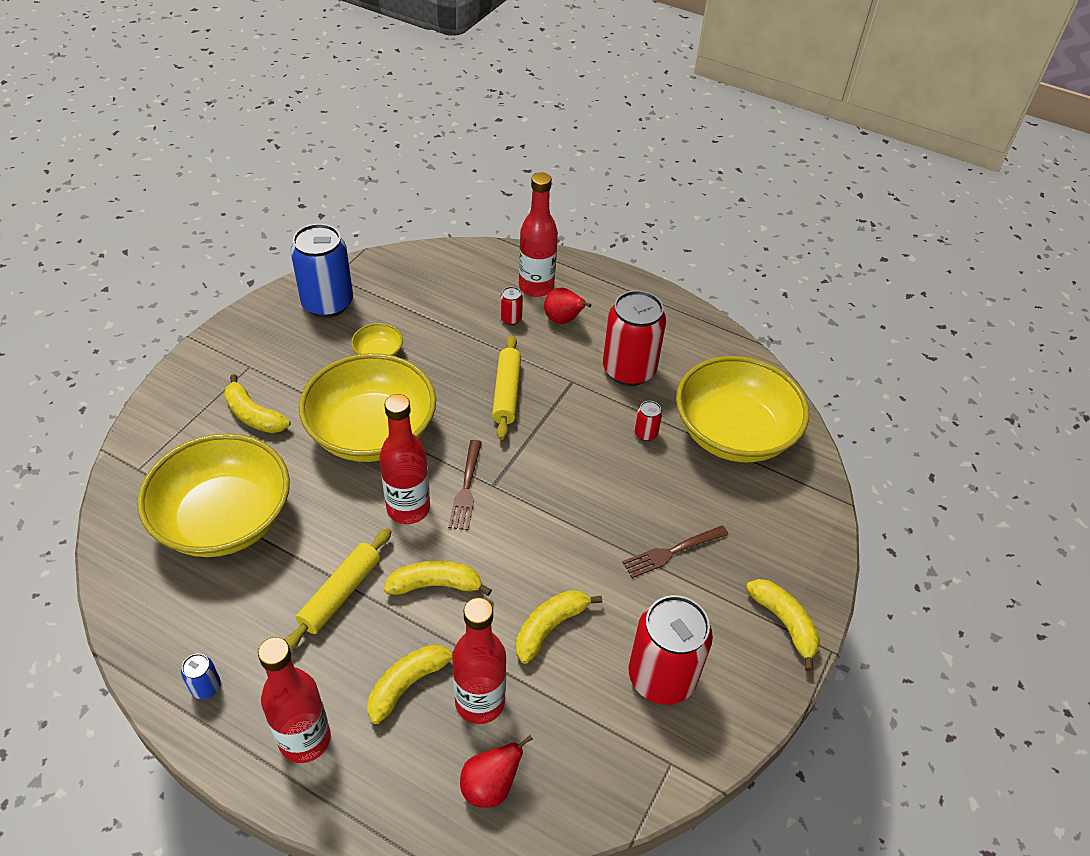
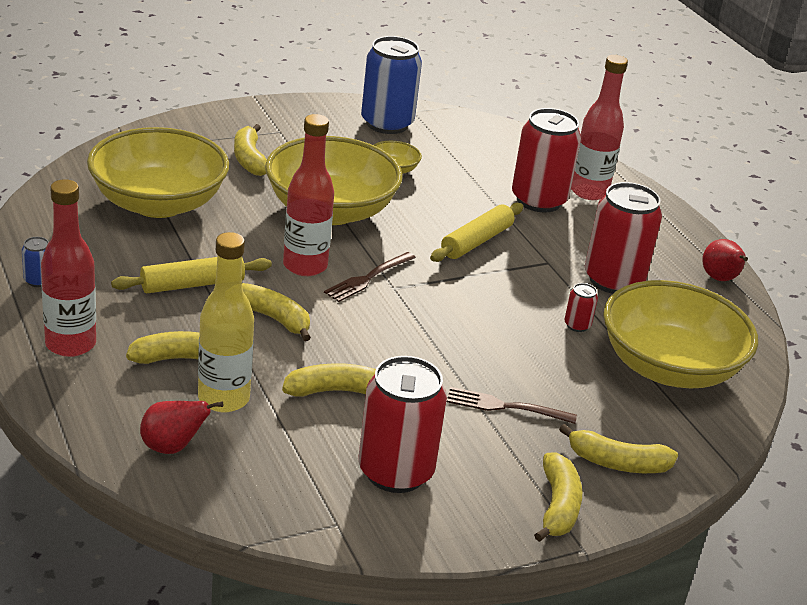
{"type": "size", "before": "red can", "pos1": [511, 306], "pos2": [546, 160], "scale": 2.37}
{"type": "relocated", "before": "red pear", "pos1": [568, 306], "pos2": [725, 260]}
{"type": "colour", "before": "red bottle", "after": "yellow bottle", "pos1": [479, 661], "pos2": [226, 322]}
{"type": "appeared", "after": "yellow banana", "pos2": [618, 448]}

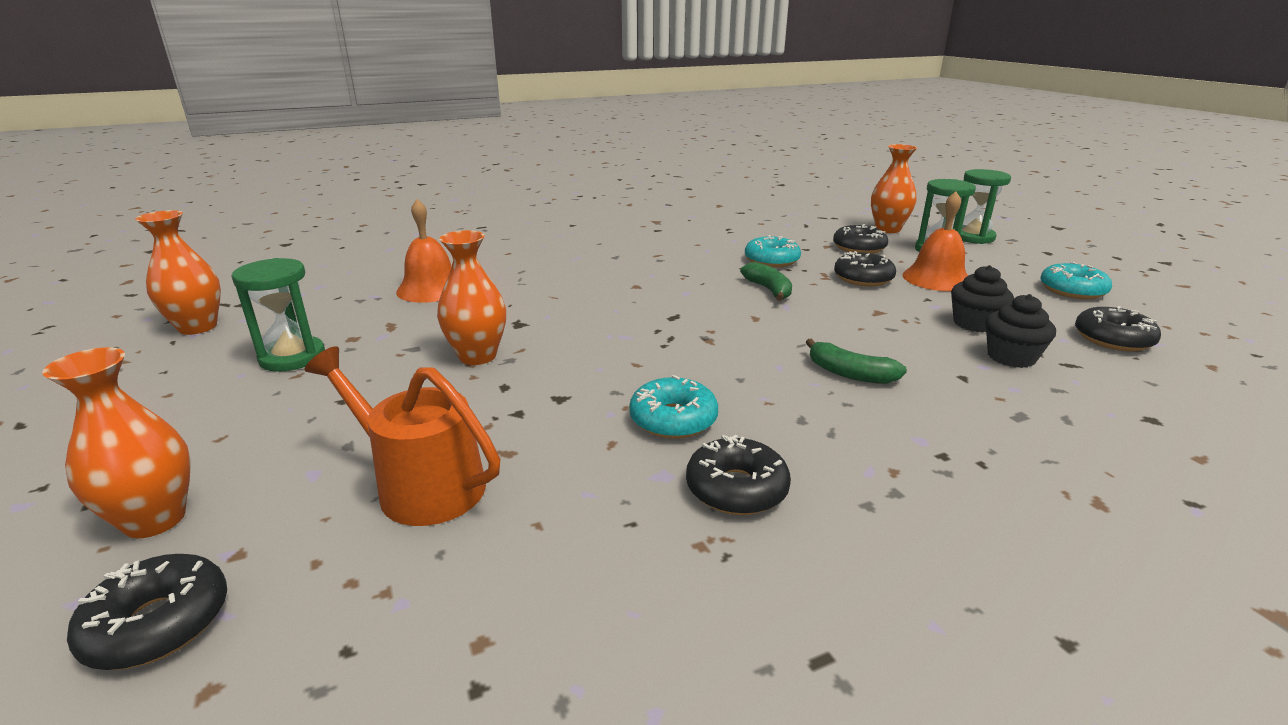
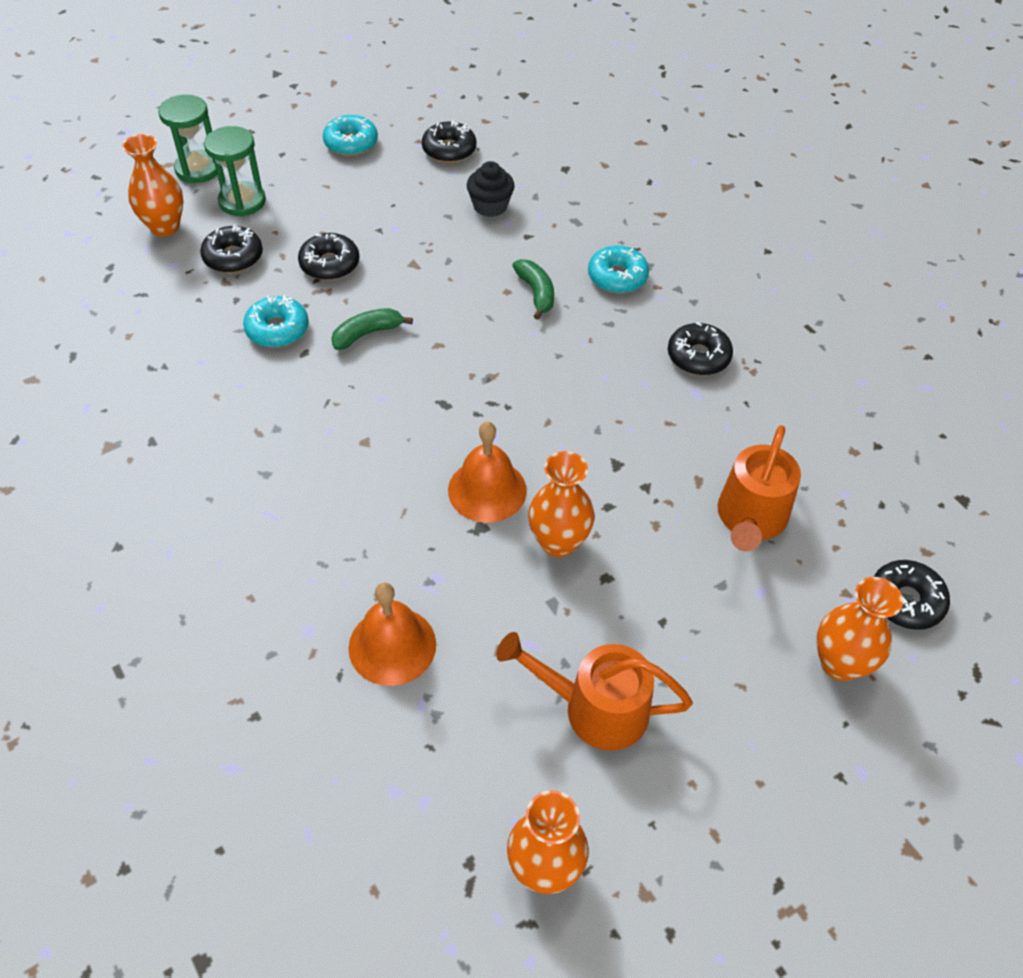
{"type": "relocated", "before": "orange bell", "pos1": [935, 241], "pos2": [487, 472]}
{"type": "exchanged", "before": "green hourglass", "after": "orange watering can", "pos1": [278, 315], "pos2": [594, 691]}
{"type": "missing", "before": "black cupcake", "pos1": [982, 298]}
{"type": "spun", "before": "green banana", "pos1": [856, 361], "pos2": [533, 289], "turn": -45}
{"type": "relocated", "before": "turquoise donut", "pos1": [673, 407], "pos2": [618, 269]}

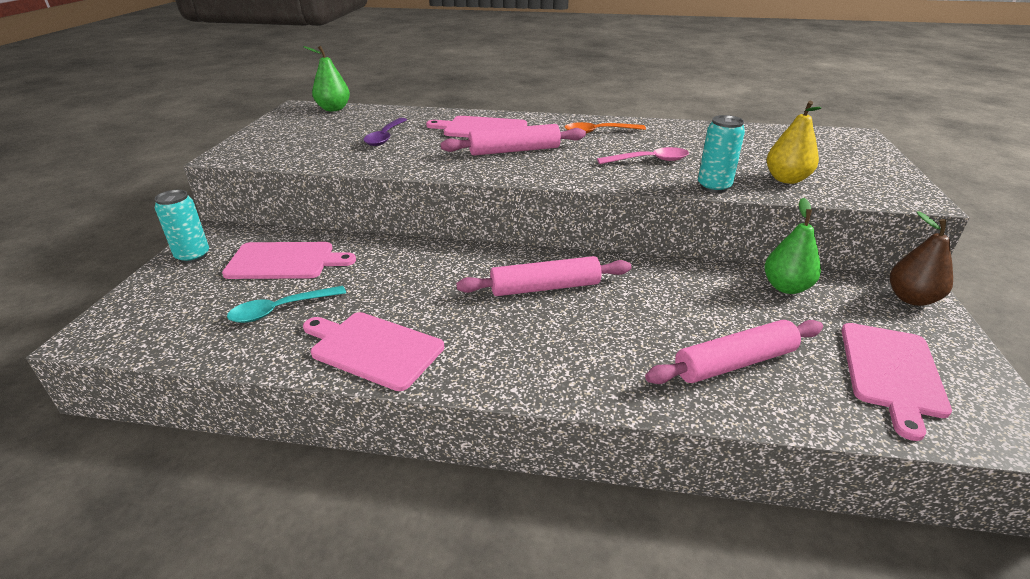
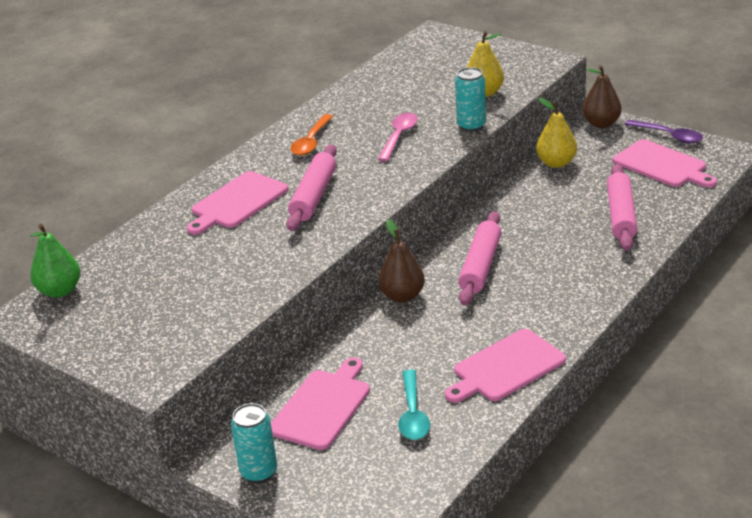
{"type": "relocated", "before": "purple spoon", "pos1": [385, 132], "pos2": [664, 132]}
{"type": "colour", "before": "green pear", "after": "yellow pear", "pos1": [792, 246], "pos2": [556, 133]}
{"type": "appeared", "after": "brown pear", "pos2": [401, 261]}

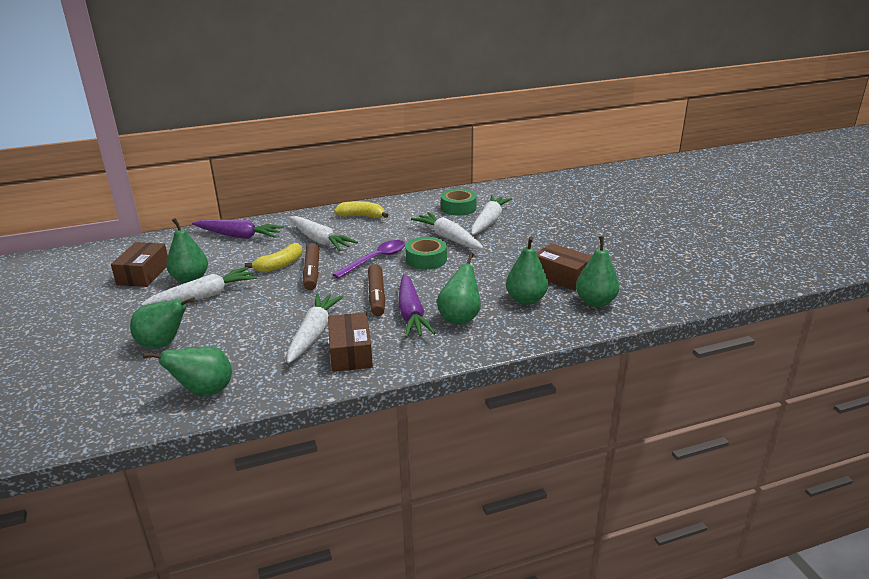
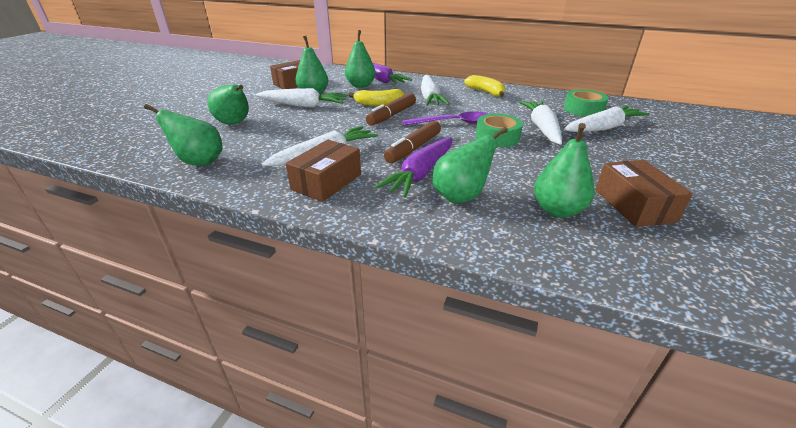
{"type": "relocated", "before": "green pear", "pos1": [597, 271], "pos2": [360, 59]}

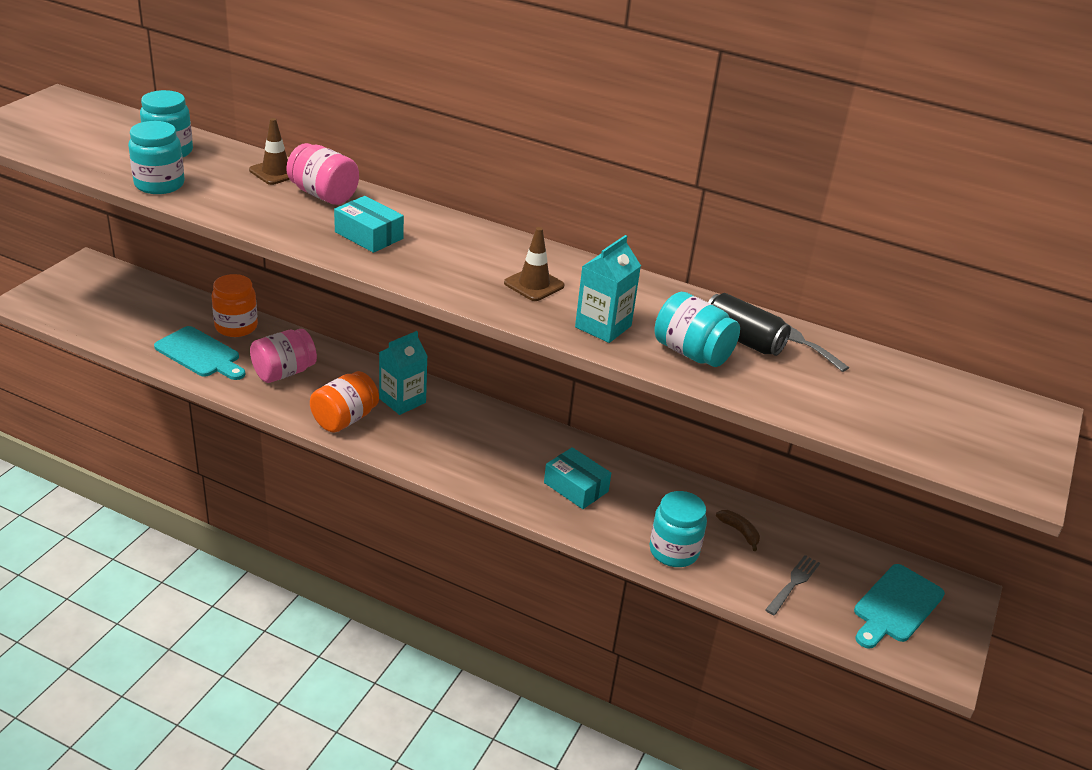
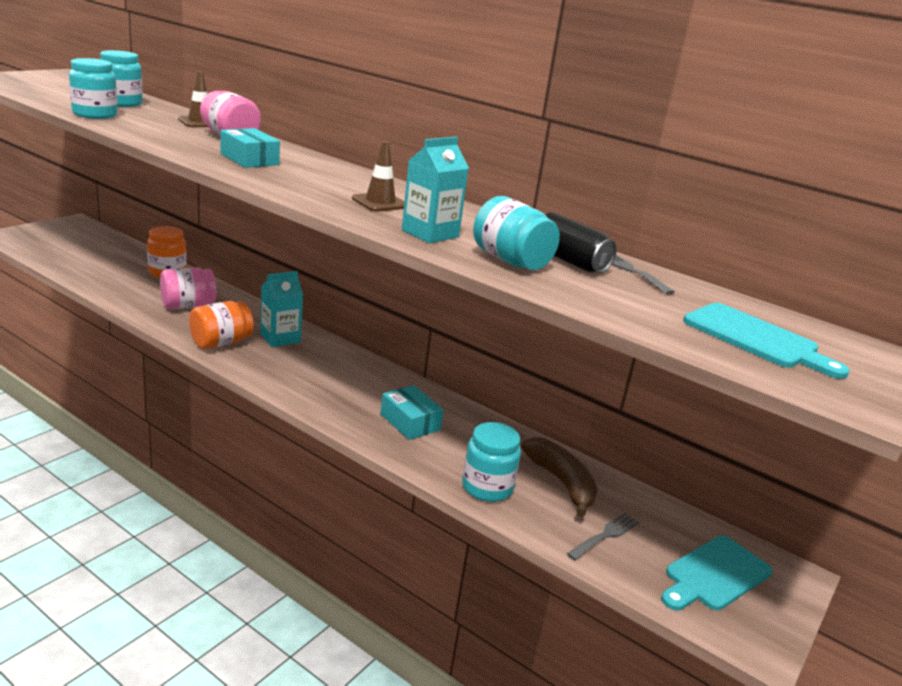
{"type": "relocated", "before": "turquoise cutting board", "pos1": [200, 353], "pos2": [766, 341]}
{"type": "size", "before": "brown banana", "pos1": [738, 530], "pos2": [559, 477], "scale": 1.92}

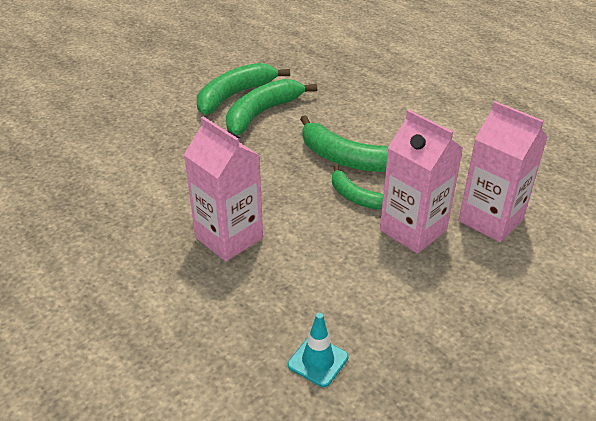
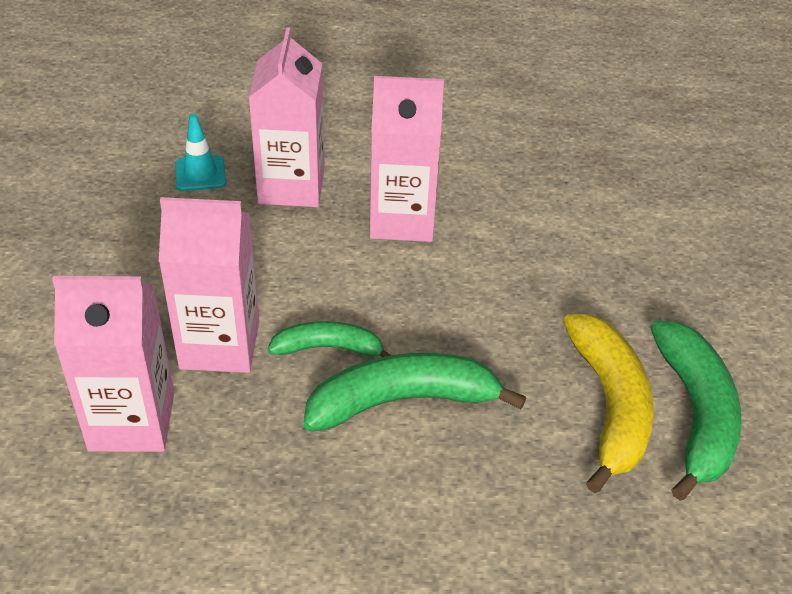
{"type": "colour", "before": "green banana", "after": "yellow banana", "pos1": [271, 107], "pos2": [608, 403]}
{"type": "appeared", "after": "pink carton", "pos2": [286, 117]}

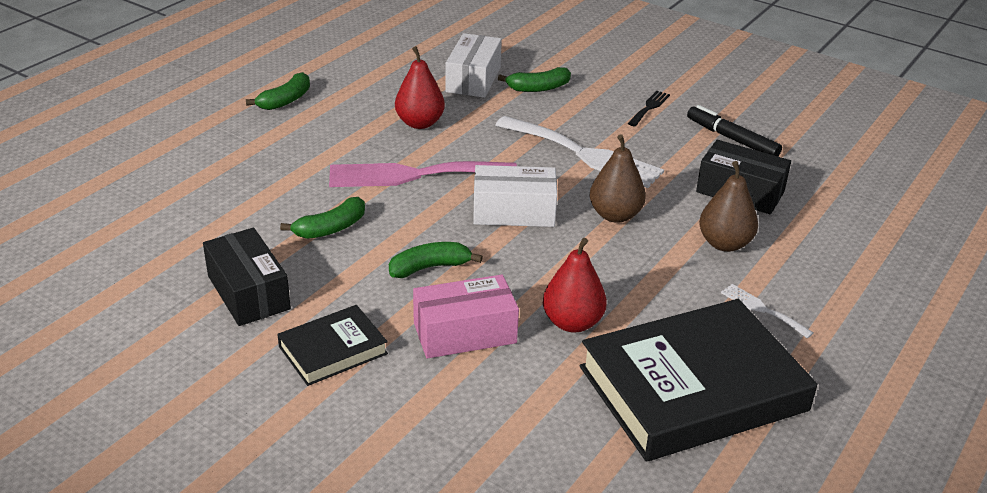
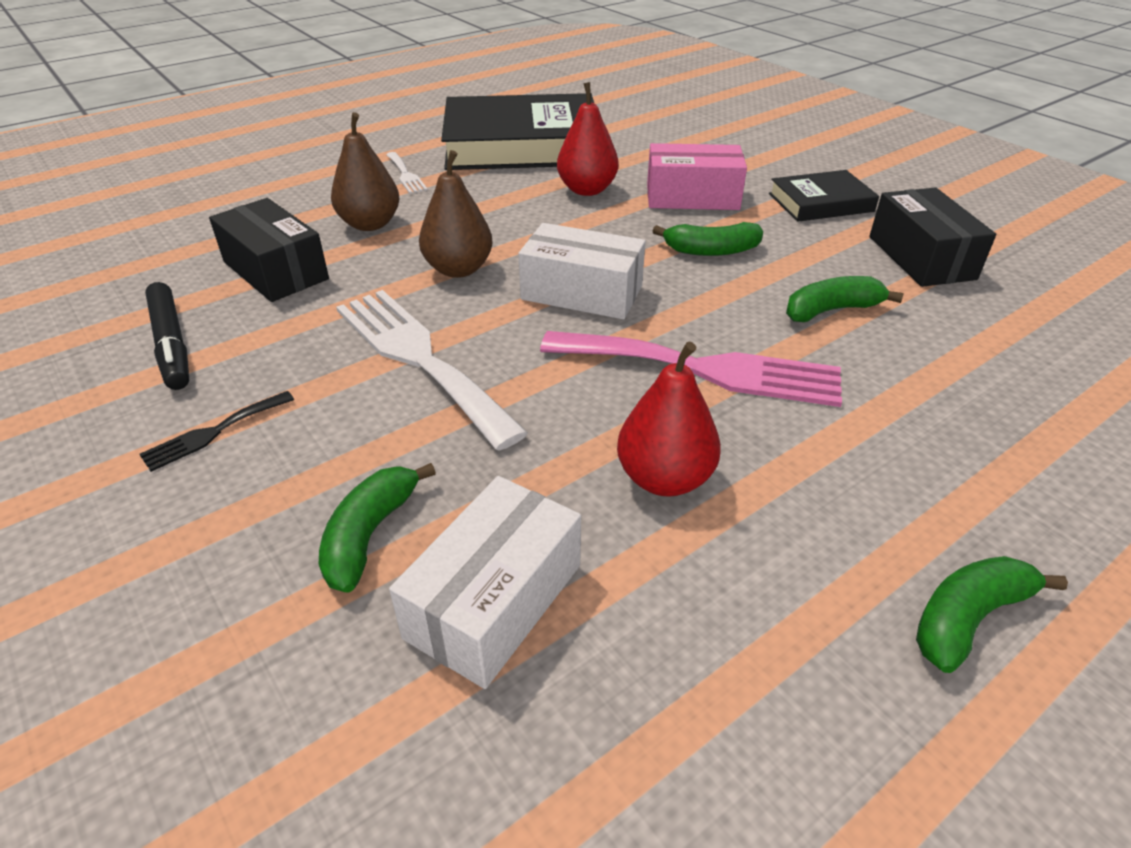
{"type": "spun", "before": "green banana", "pos1": [534, 79], "pos2": [377, 528], "turn": -75}

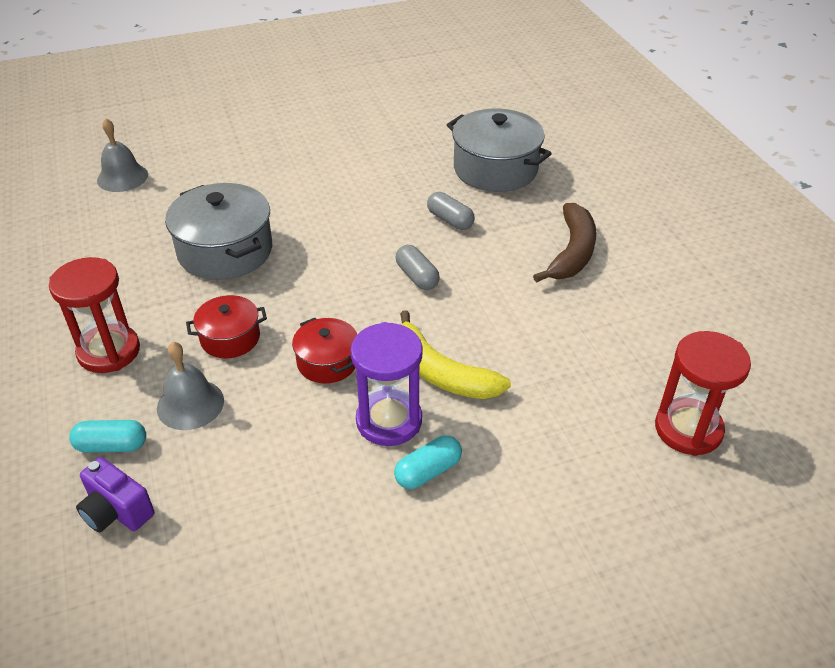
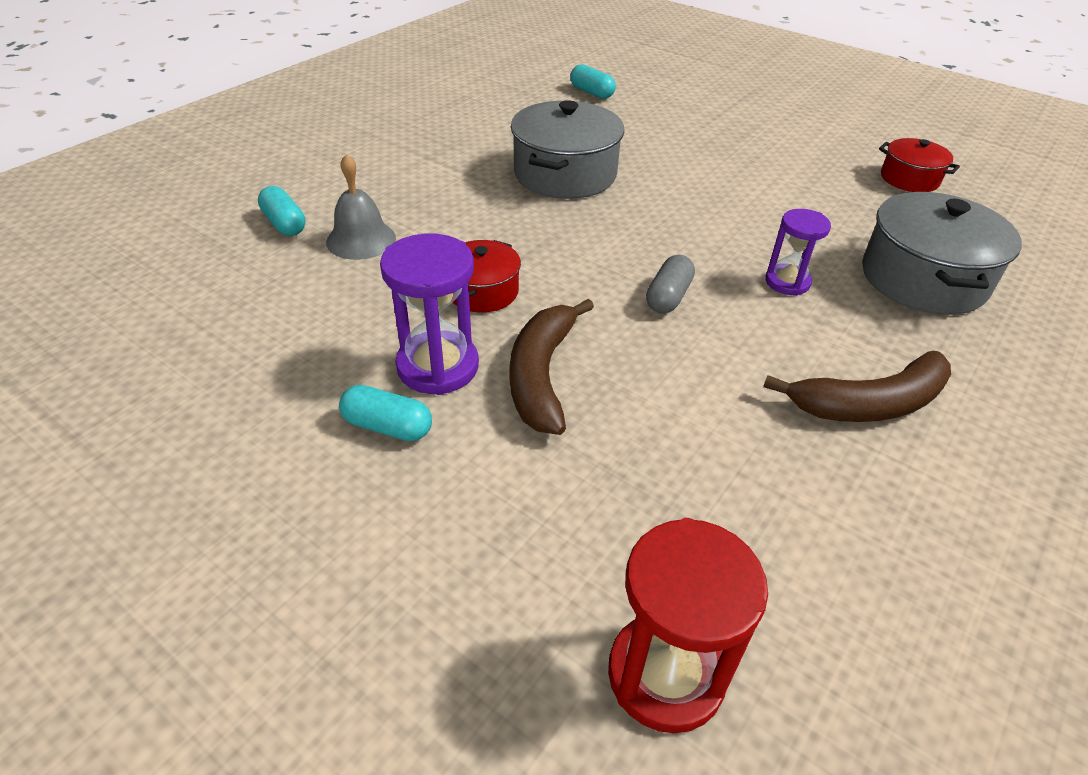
{"type": "exchanged", "before": "grey bell", "after": "turquoise capsule", "pos1": [122, 155], "pos2": [593, 81]}
{"type": "exchanged", "before": "grey capsule", "after": "purple hourglass", "pos1": [451, 211], "pos2": [798, 252]}
{"type": "missing", "before": "red hourglass", "pos1": [94, 315]}
{"type": "relocated", "before": "red pot", "pos1": [226, 326], "pos2": [919, 165]}
{"type": "colour", "before": "yellow banana", "after": "brown banana", "pos1": [455, 354], "pos2": [552, 367]}
{"type": "missing", "before": "purple camera", "pos1": [115, 494]}

